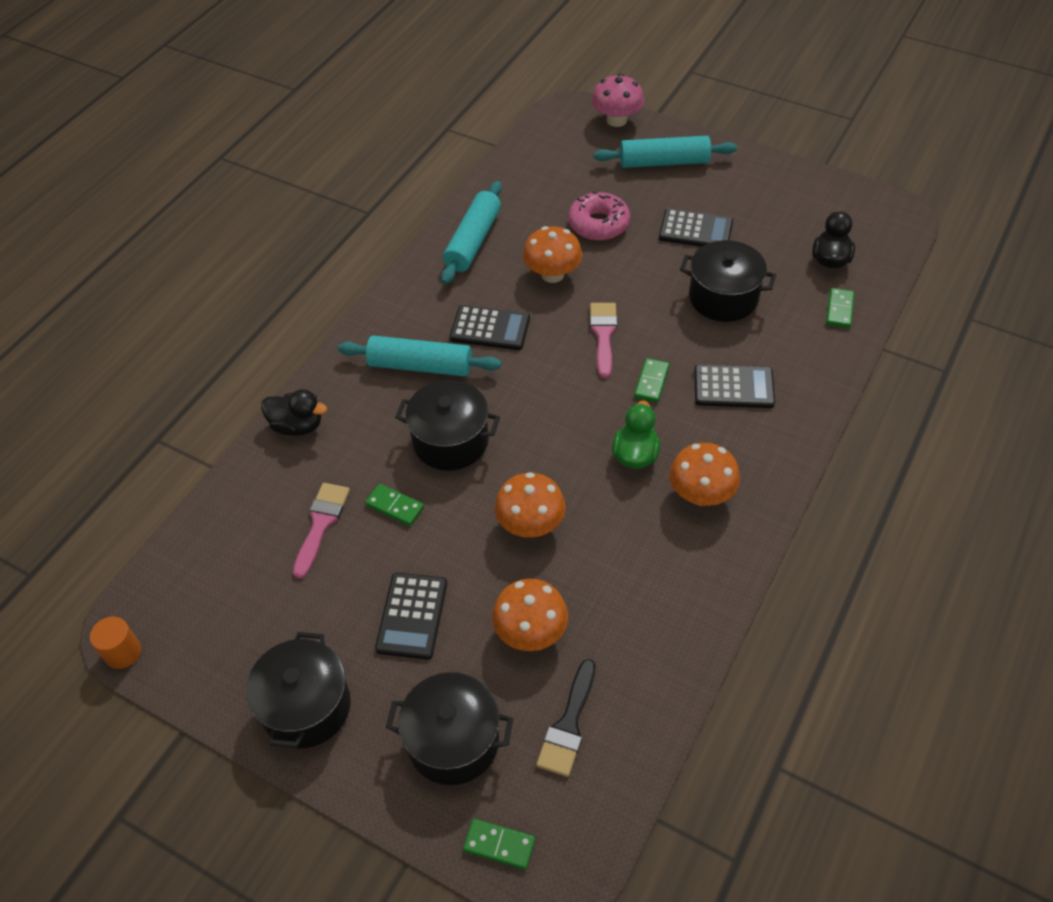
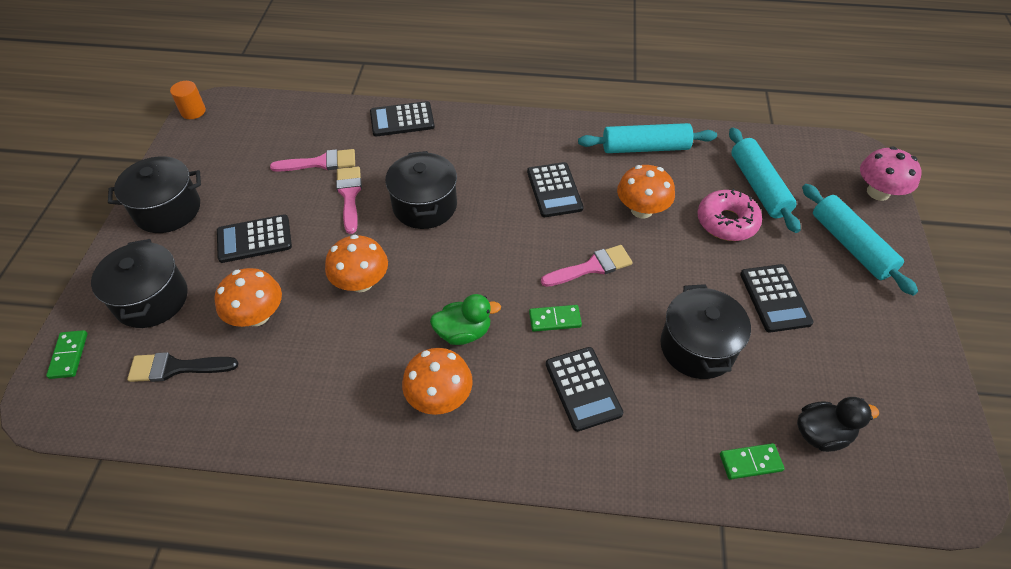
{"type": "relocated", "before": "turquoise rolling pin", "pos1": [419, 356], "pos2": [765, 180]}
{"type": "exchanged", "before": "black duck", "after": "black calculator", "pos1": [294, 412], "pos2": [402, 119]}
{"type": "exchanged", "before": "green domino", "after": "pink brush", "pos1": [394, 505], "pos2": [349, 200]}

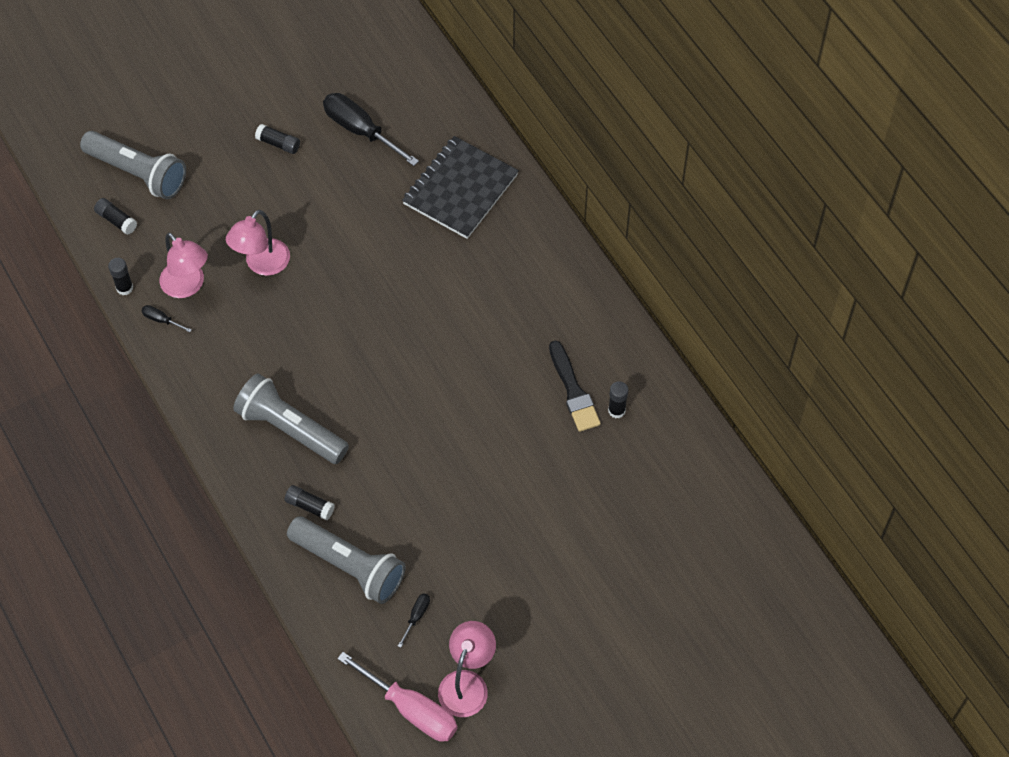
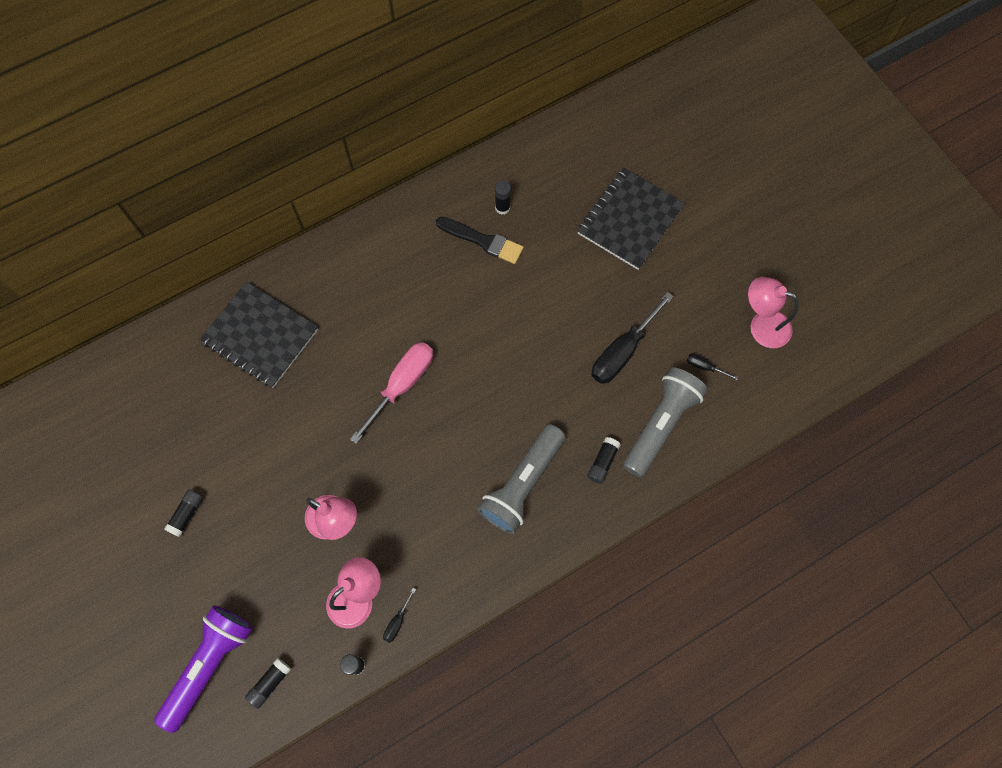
{"type": "relocated", "before": "black screwdriver", "pos1": [371, 129], "pos2": [633, 338]}
{"type": "colour", "before": "grey flashlight", "after": "purple flashlight", "pos1": [133, 165], "pos2": [203, 669]}
{"type": "spun", "before": "black brush", "pos1": [575, 386], "pos2": [480, 240], "turn": 45}
{"type": "relocated", "before": "pink screwdriver", "pos1": [397, 697], "pos2": [391, 393]}
{"type": "appeared", "after": "black notebook", "pos2": [631, 219]}

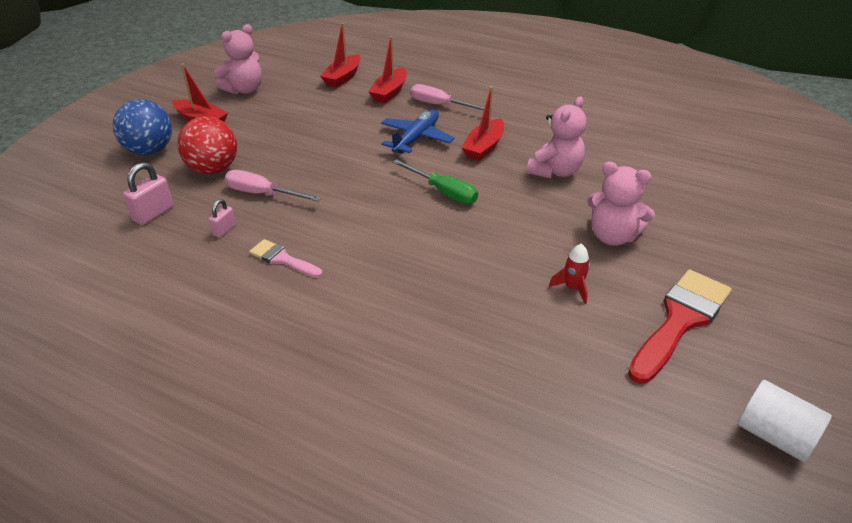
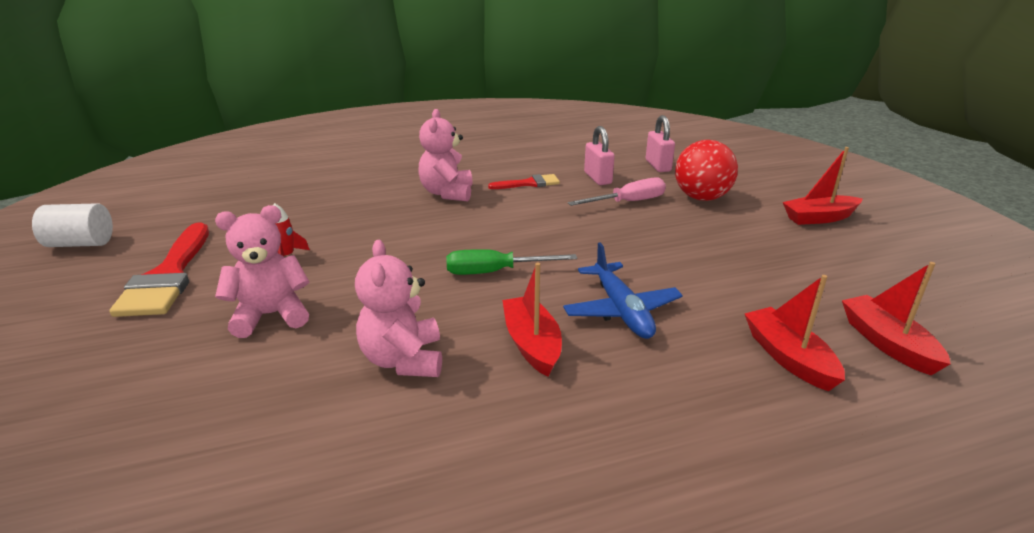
{"type": "relocated", "before": "pink teddy bear", "pos1": [238, 59], "pos2": [445, 155]}
{"type": "missing", "before": "pink screwdriver", "pos1": [451, 97]}
{"type": "missing", "before": "blue ball", "pos1": [142, 127]}
{"type": "size", "before": "pink padlock", "pos1": [222, 218], "pos2": [599, 155], "scale": 1.66}
{"type": "colour", "before": "pink brush", "after": "red brush", "pos1": [286, 258], "pos2": [524, 181]}

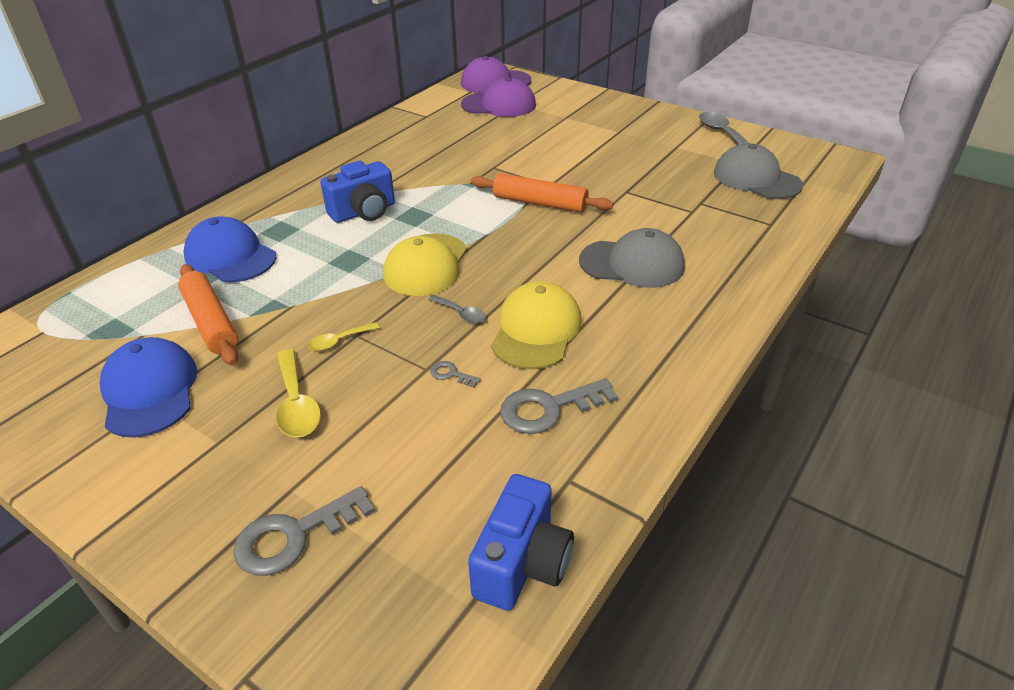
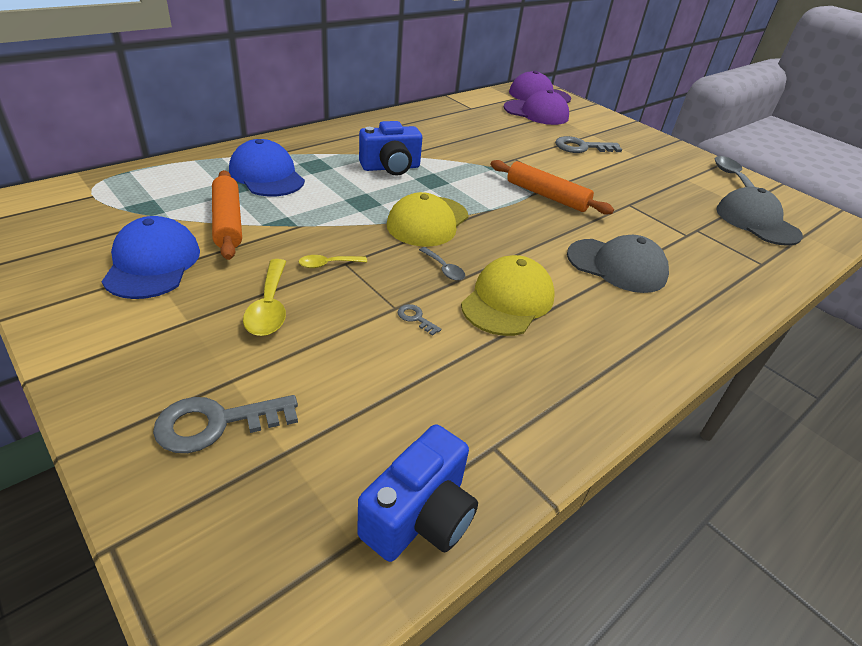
{"type": "relocated", "before": "grey key", "pos1": [559, 406], "pos2": [588, 144]}

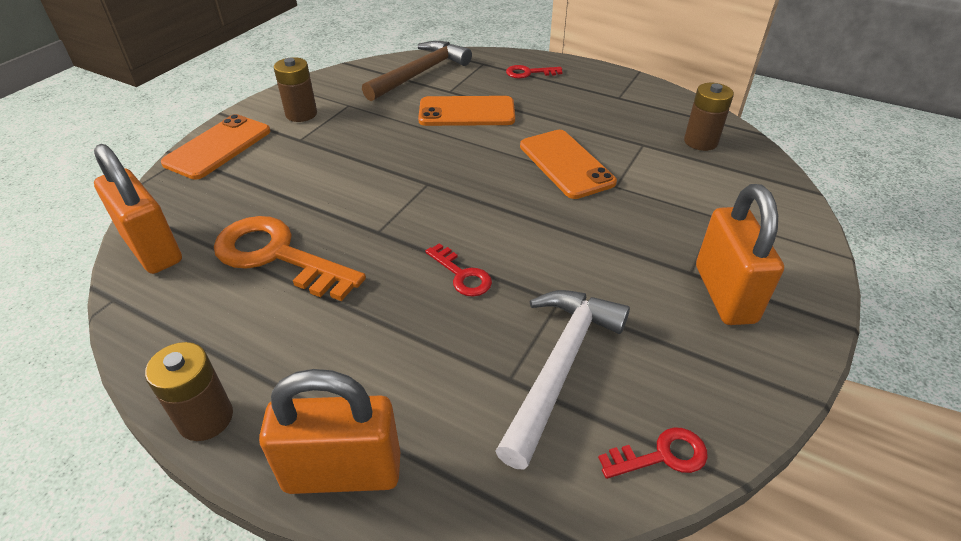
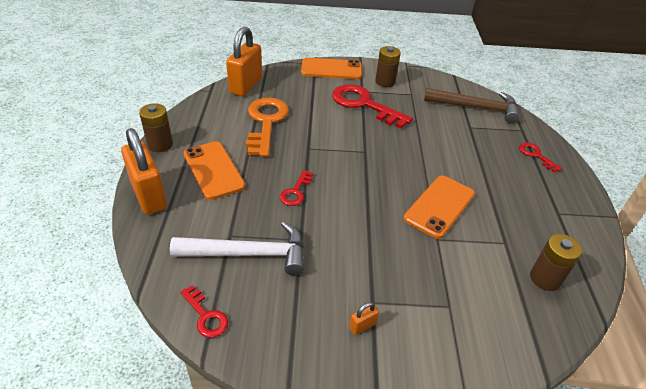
{"type": "relocated", "before": "orange phone", "pos1": [466, 111], "pos2": [214, 170]}
{"type": "size", "before": "orange padlock", "pos1": [740, 254], "pos2": [364, 318], "scale": 0.4}
{"type": "appeared", "after": "red key", "pos2": [372, 106]}

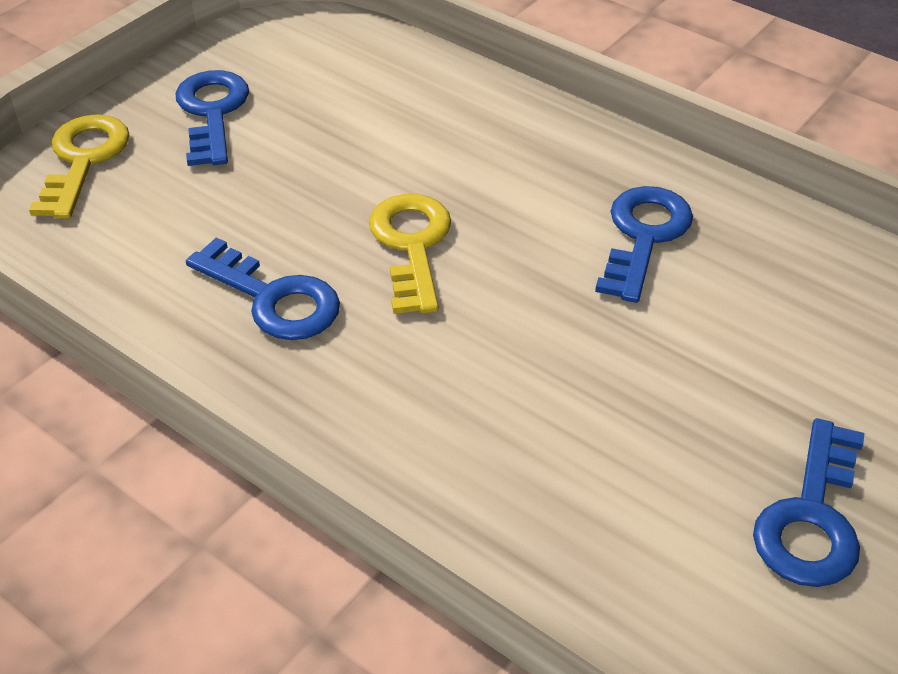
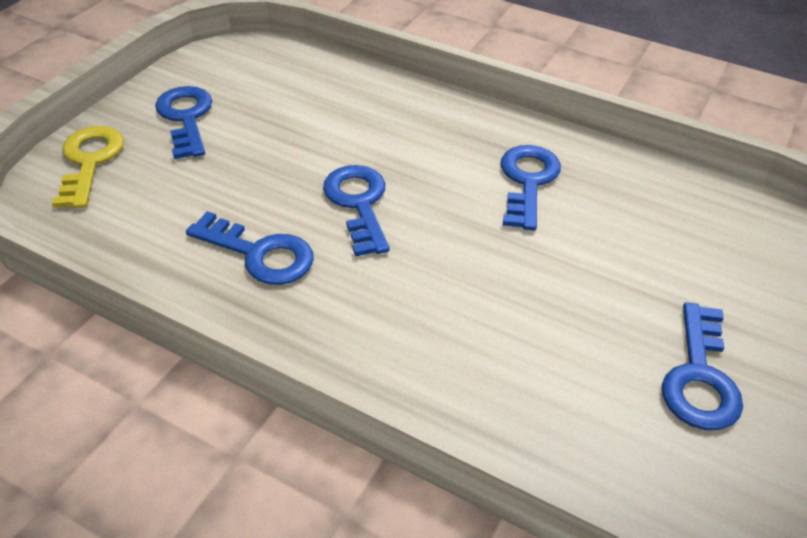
{"type": "colour", "before": "yellow key", "after": "blue key", "pos1": [410, 254], "pos2": [356, 210]}

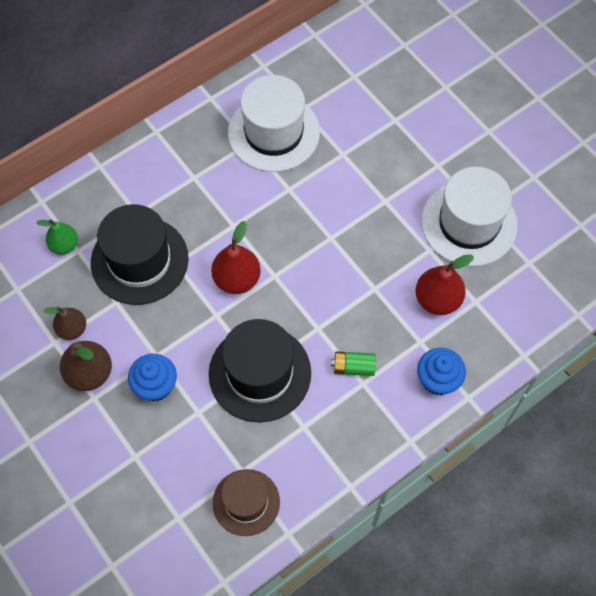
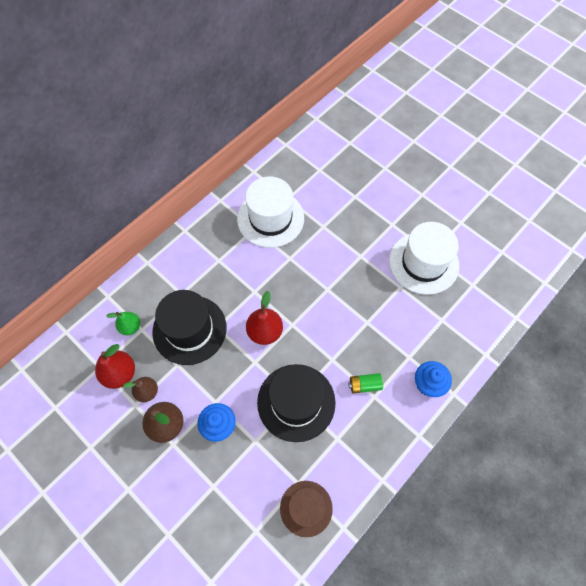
{"type": "relocated", "before": "red pear", "pos1": [445, 284], "pos2": [115, 366]}

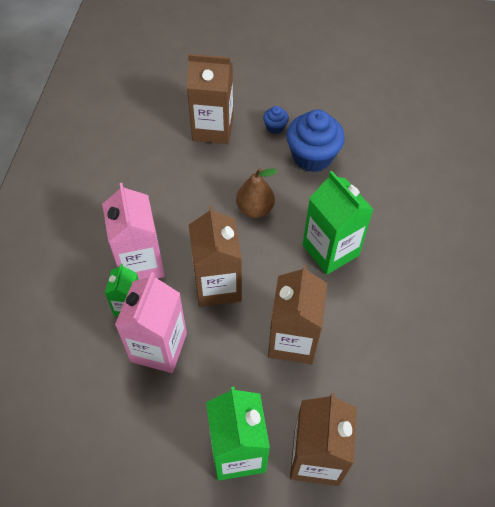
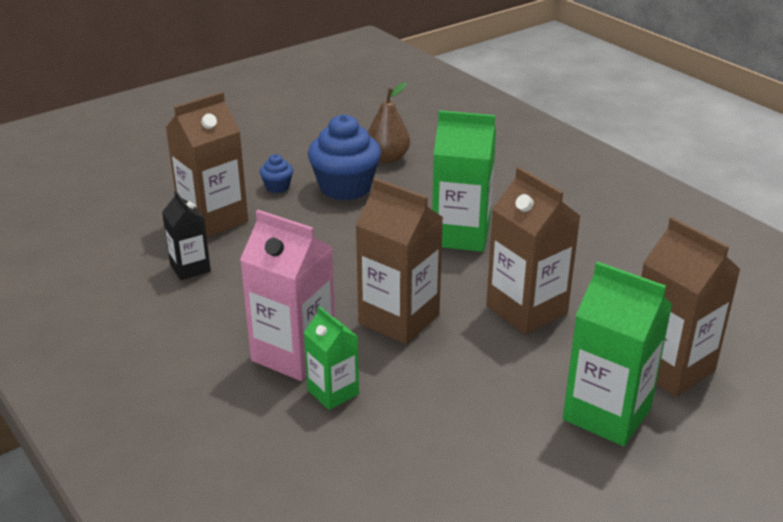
{"type": "relocated", "before": "brown pear", "pos1": [257, 193], "pos2": [389, 122]}
{"type": "missing", "before": "pink carton", "pos1": [151, 322]}
{"type": "appeared", "after": "black carton", "pos2": [186, 235]}

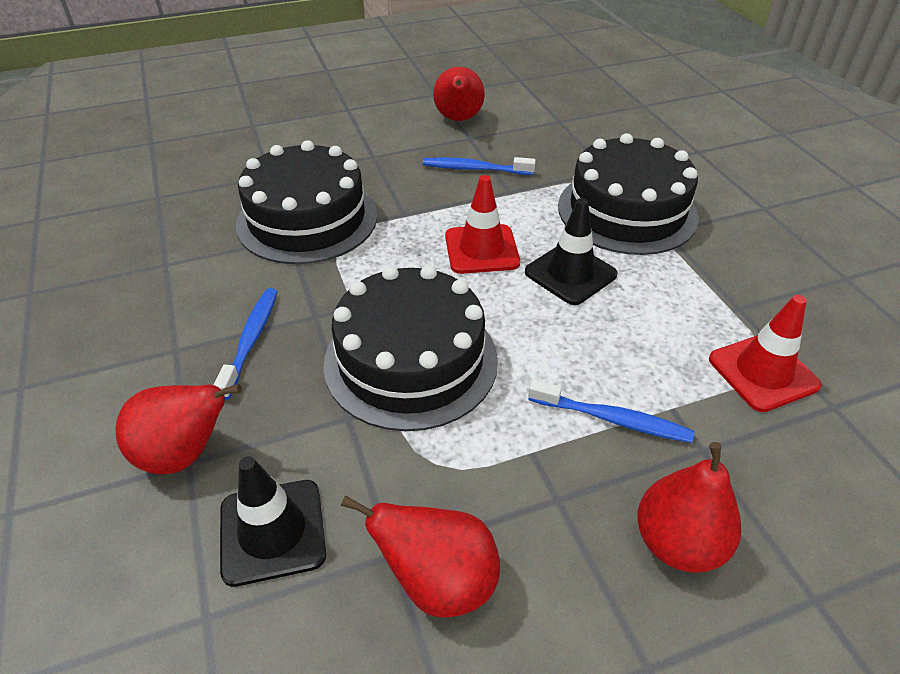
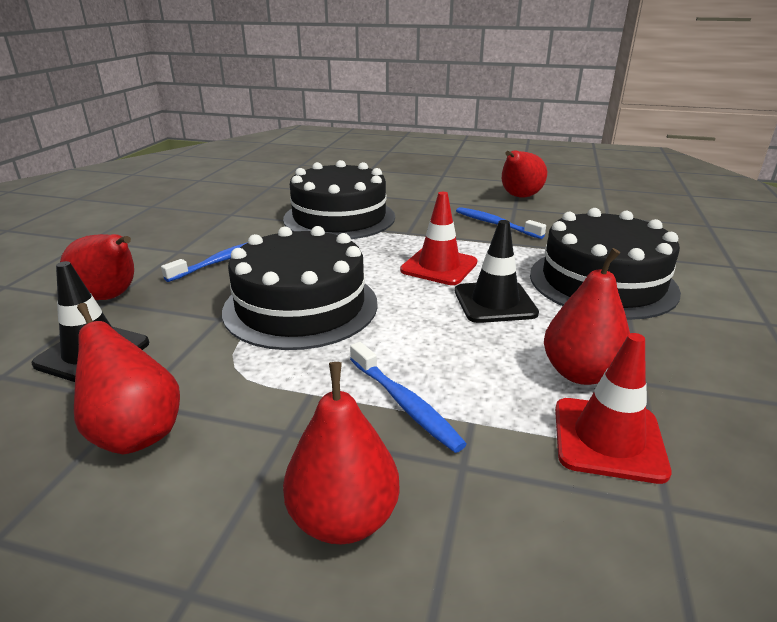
{"type": "appeared", "after": "red pear", "pos2": [587, 316]}

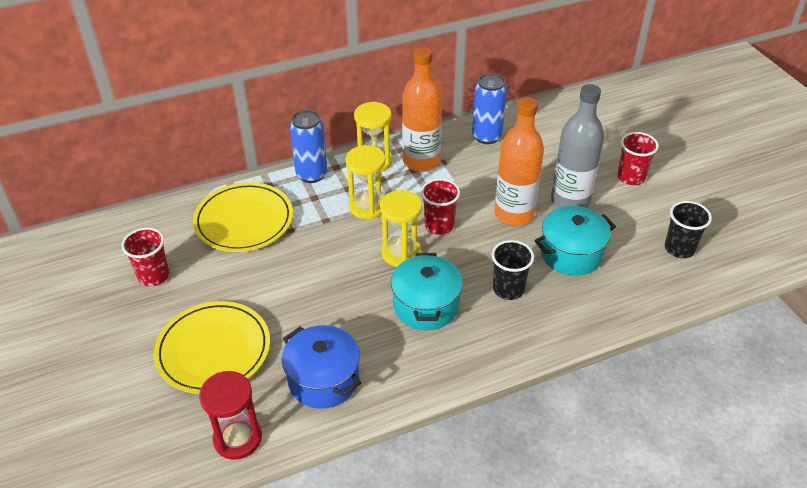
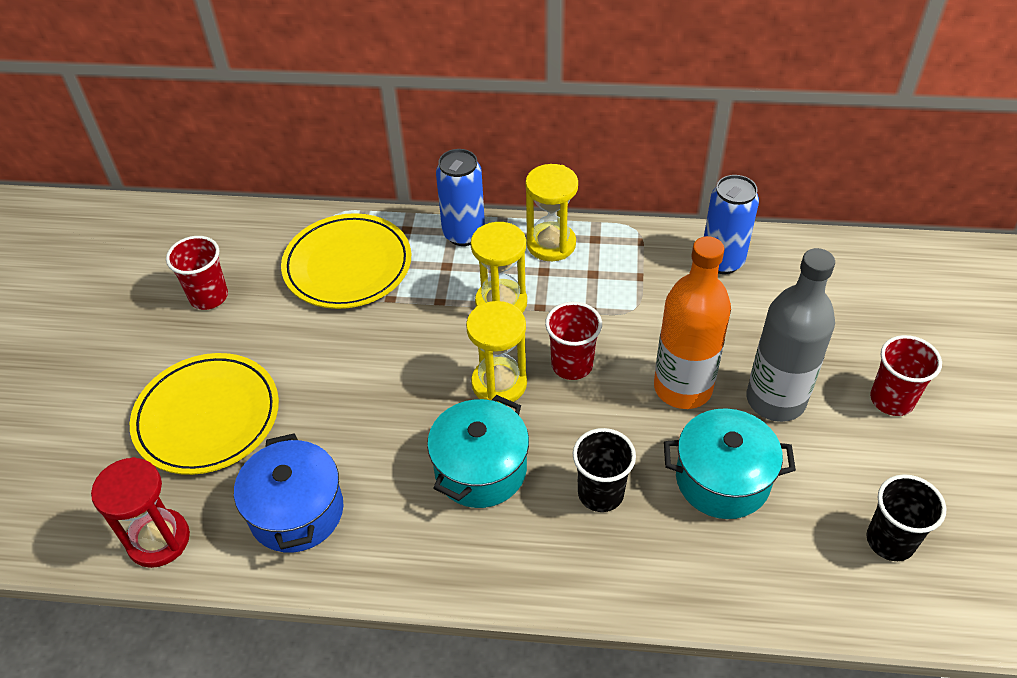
{"type": "missing", "before": "orange bottle", "pos1": [422, 109]}

